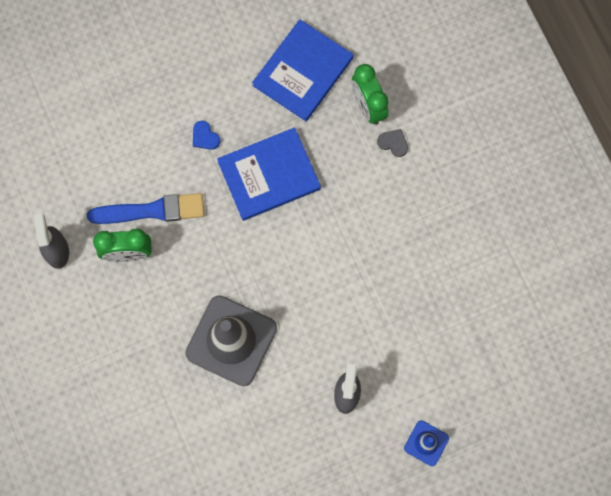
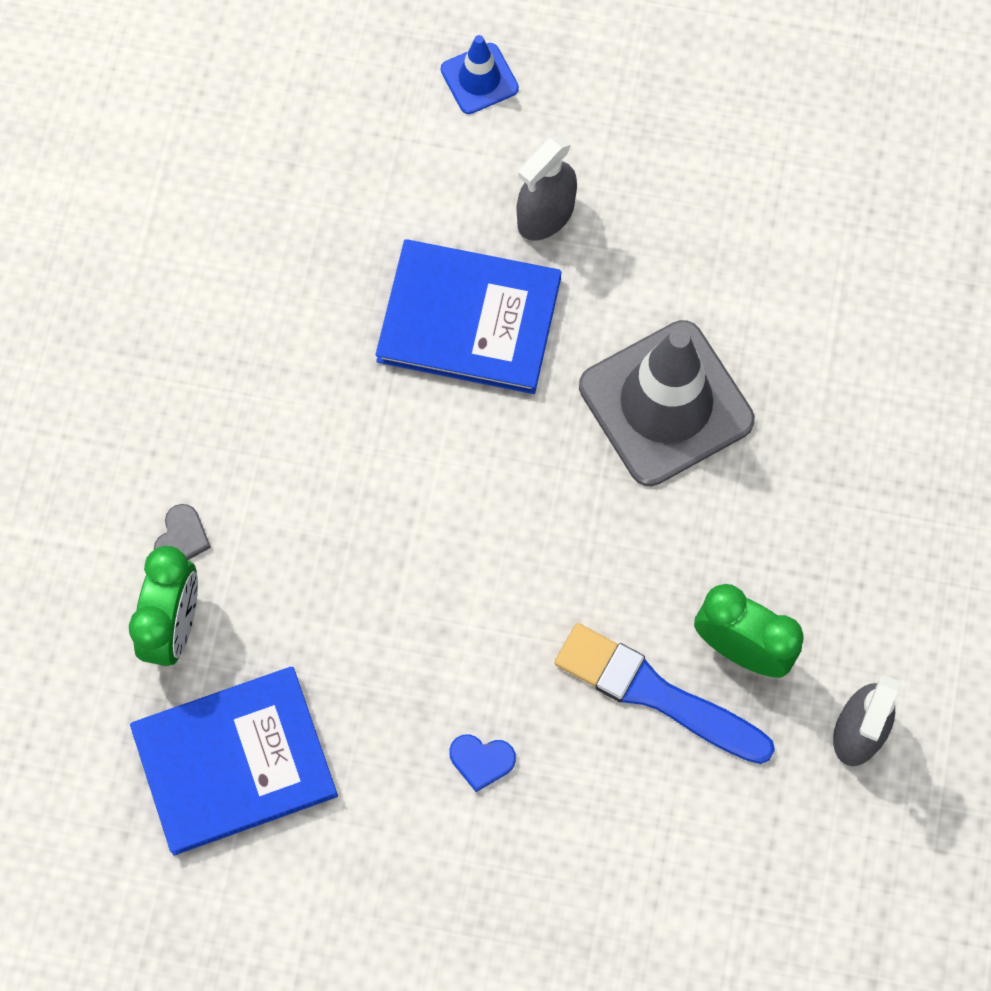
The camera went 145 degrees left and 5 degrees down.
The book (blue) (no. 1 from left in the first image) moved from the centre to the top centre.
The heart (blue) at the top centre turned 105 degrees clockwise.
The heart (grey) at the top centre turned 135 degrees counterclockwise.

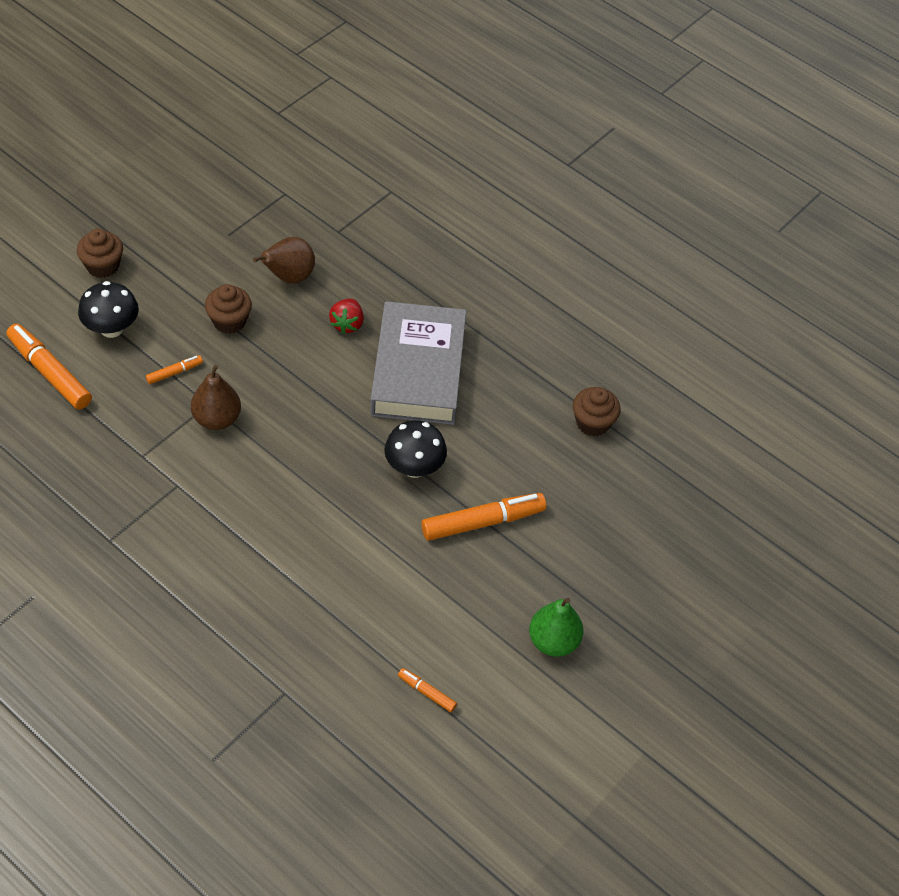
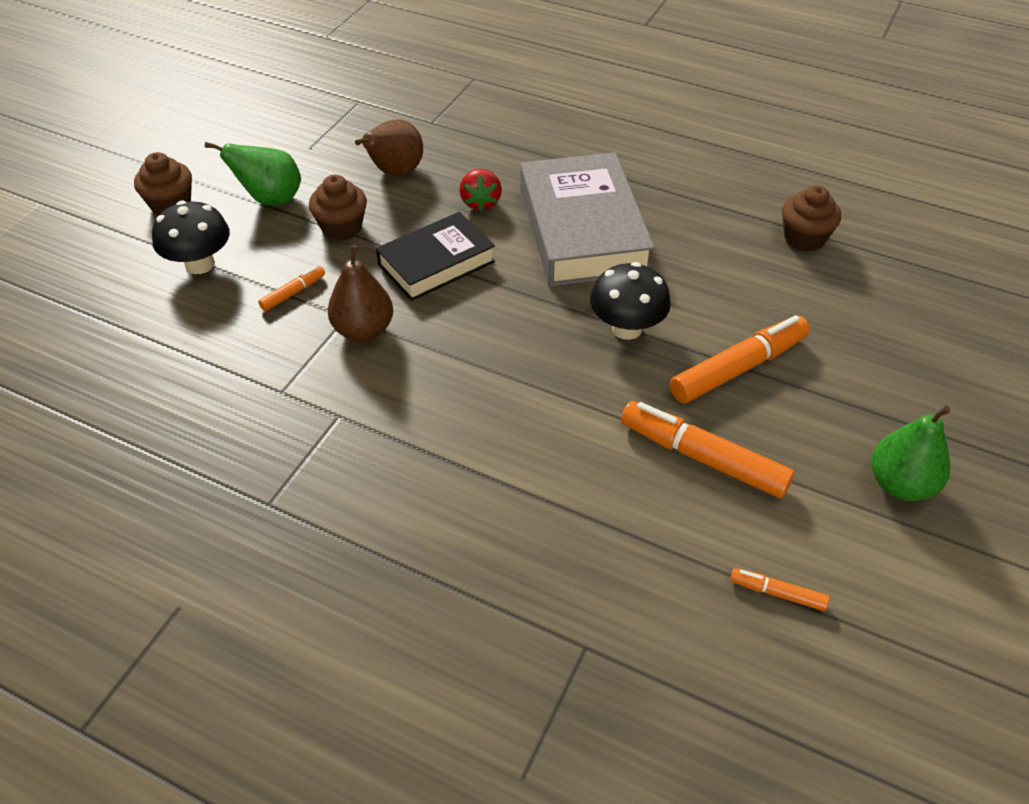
The camera went 10 degrees left and 5 degrees down.
The pear (green) (no. 1 from left) at the top left appeared.
The book (black) at the top centre appeared.
The marker (orange) (no. 1 from left in the first image) moved from the middle left to the middle right.

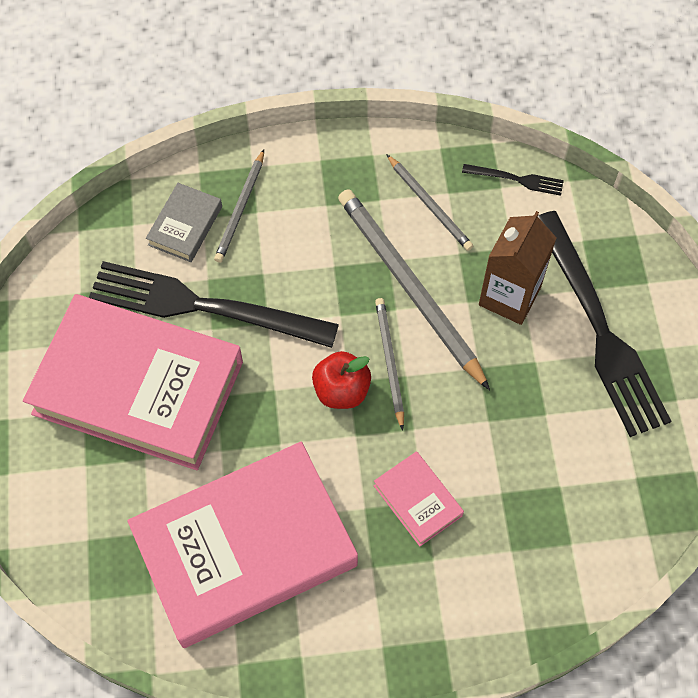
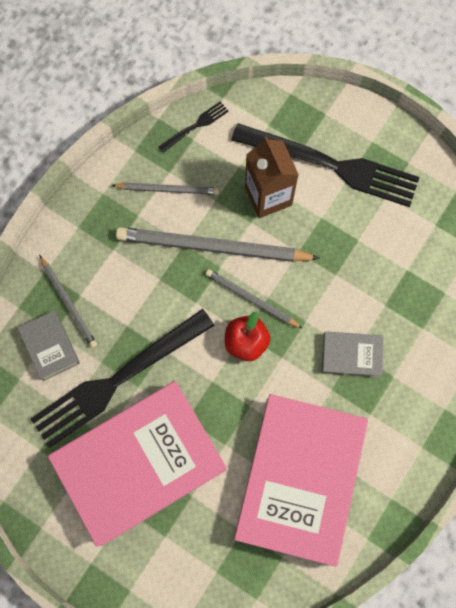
The camera went 50 degrees left and 10 degrees up.
The book (pink) (no. 3 from left) at the bottom centre became the book (grey) (no. 2 from left) at the middle right.

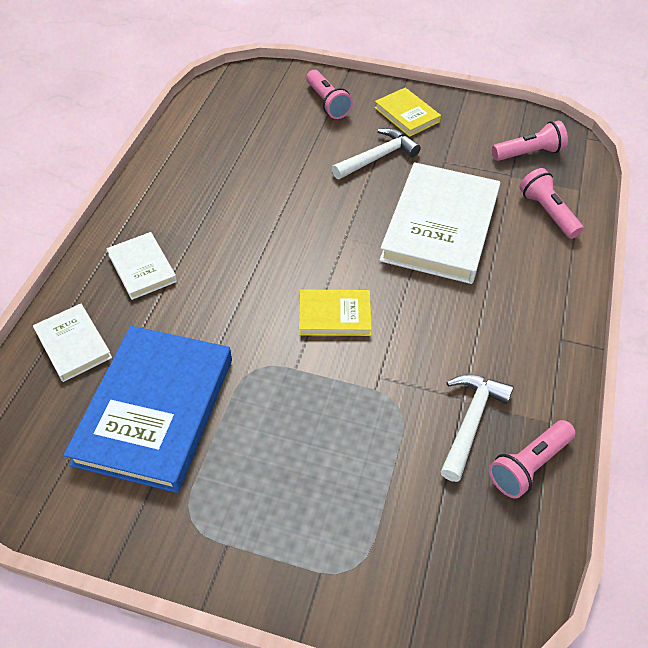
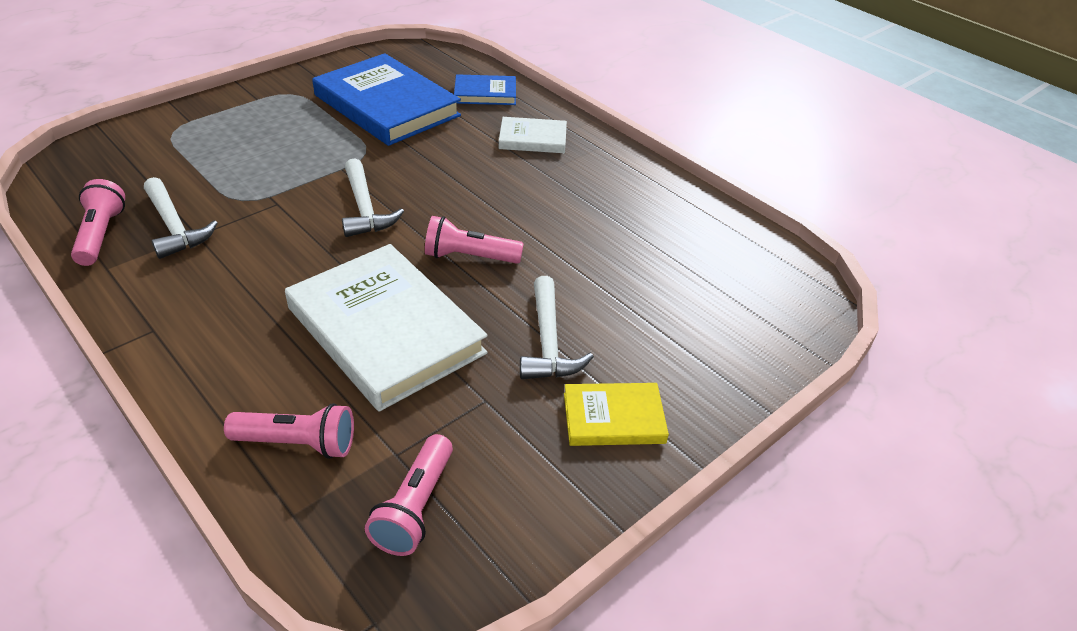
The camera went 120 degrees right and 10 degrees down.
The flashlight (pink) (no. 1 from left in the first image) moved from the top centre to the centre.
The book (yellow) (no. 1 from left) at the centre was replaced by the hammer (white) (no. 2 from left) at the top centre.
The book (white) (no. 1 from left) at the middle left became the book (blue) (no. 2 from left) at the top centre.

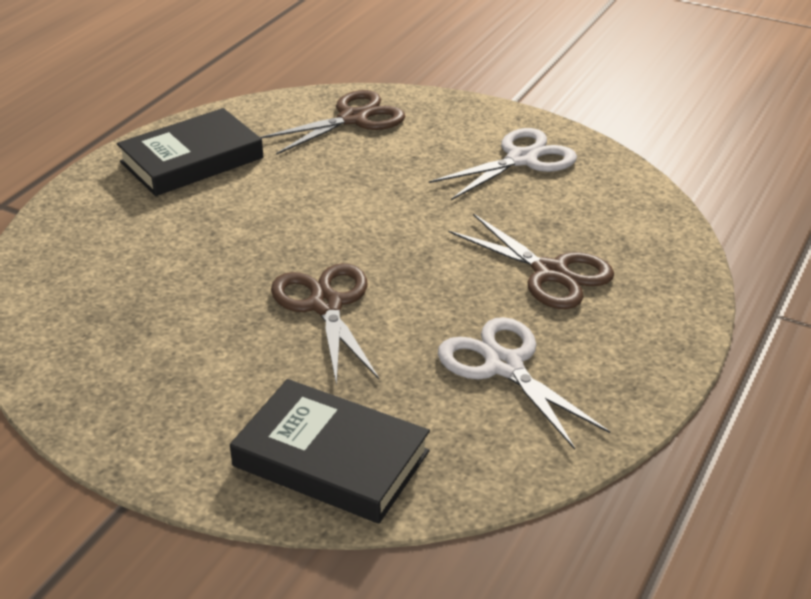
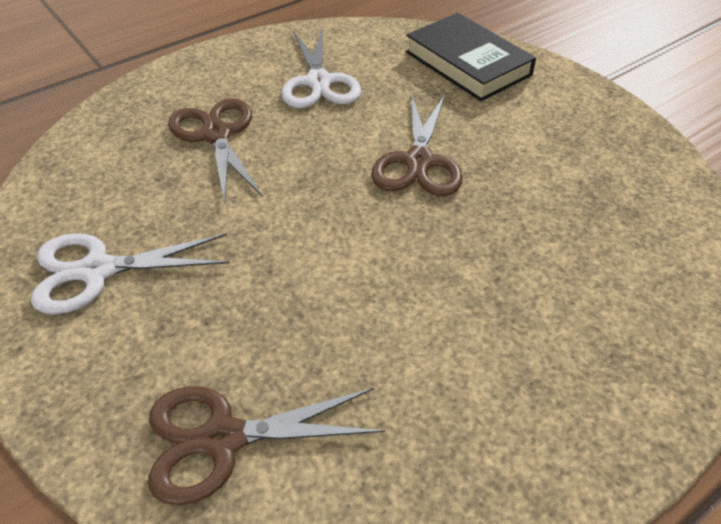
The camera went 155 degrees left and 10 degrees up.
The book (black) (no. 1 from left) at the top left disappeared.

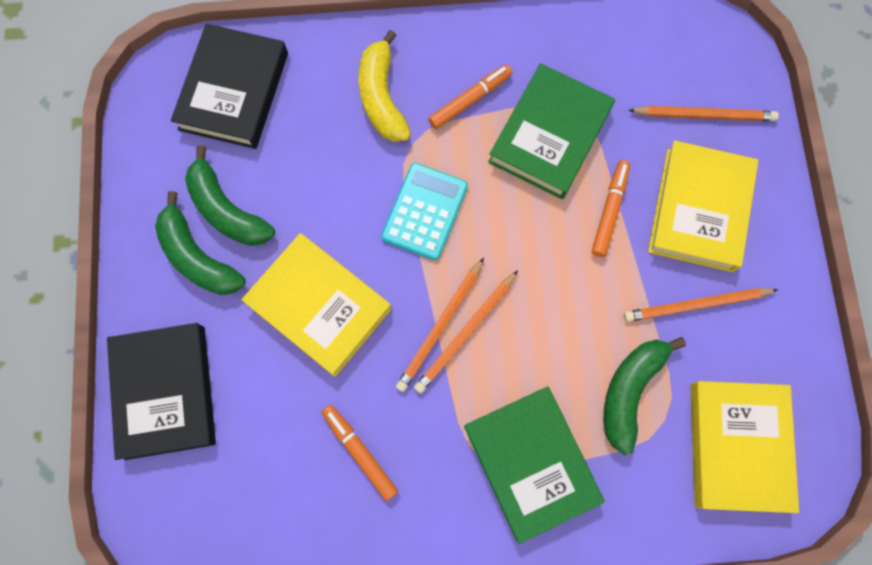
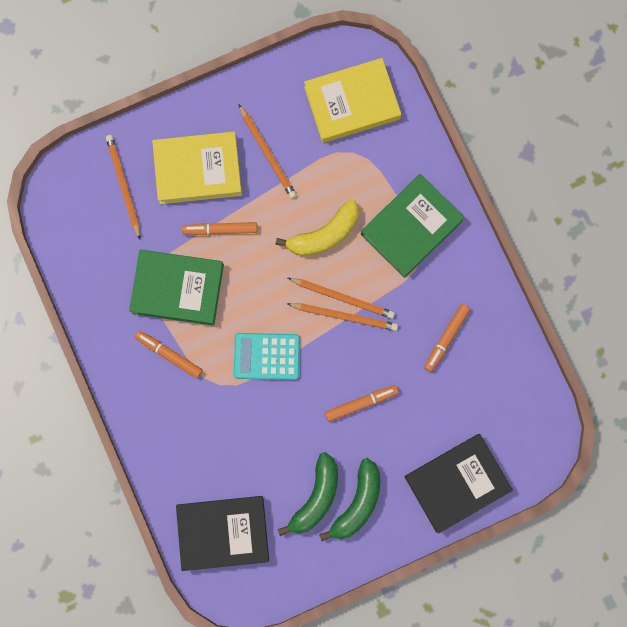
The camera went 110 degrees left and 5 degrees up.
The banana (green) (no. 3 from left) at the bottom right disappeared.
The banana (yellow) moved from the top centre to the centre.
The book (yellow) (no. 1 from left) at the centre was replaced by the marker (orange) (no. 3 from left) at the centre.

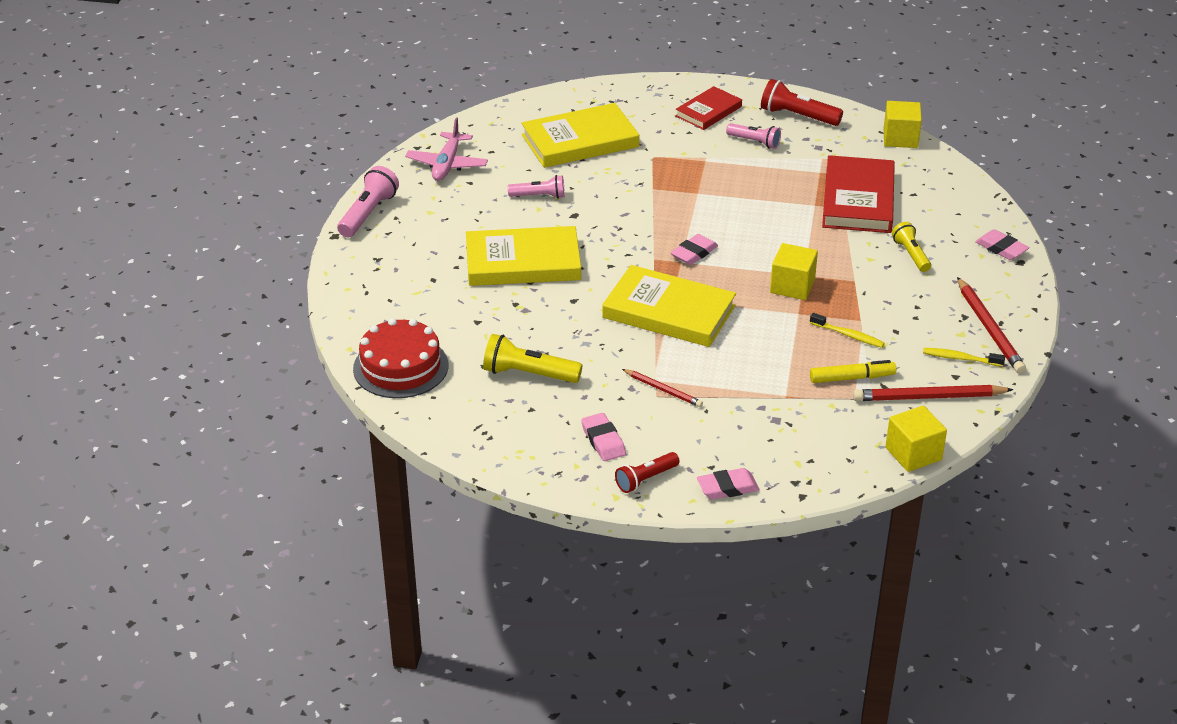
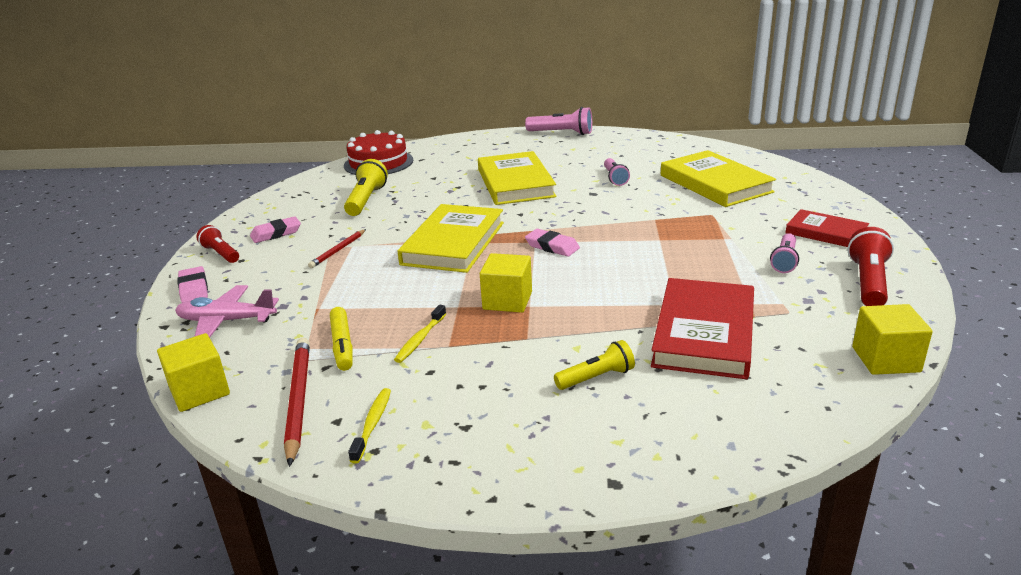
The camera went 85 degrees right and 10 degrees down.
The pencil (red) (no. 3 from left) at the middle right disappeared.
The eraser (pink) (no. 4 from left) at the middle right disappeared.
The plane (pink) moved from the top centre to the middle left.
The book (red) (no. 2 from left in the first image) at the top right turned 75 degrees counterclockwise.

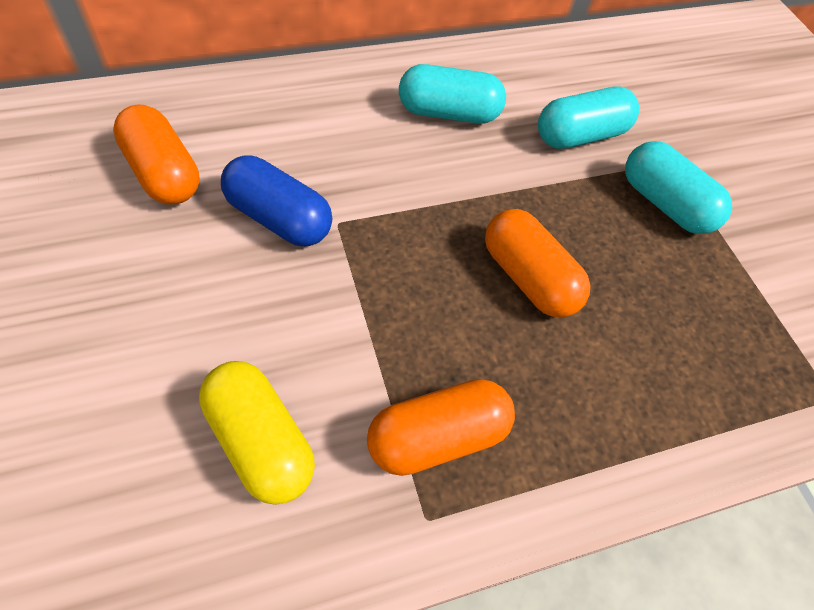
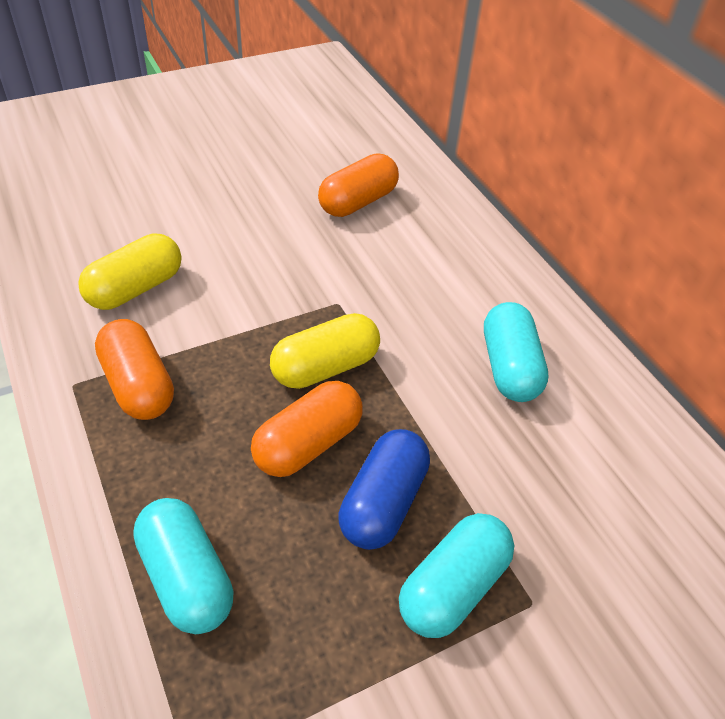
The camera went 85 degrees right and 10 degrees down.
The capsule (yellow) (no. 2 from left) at the centre appeared.
The capsule (blue) moved from the top centre to the bottom centre.
The capsule (turquoise) (no. 2 from left in the first image) moved from the top right to the bottom left.

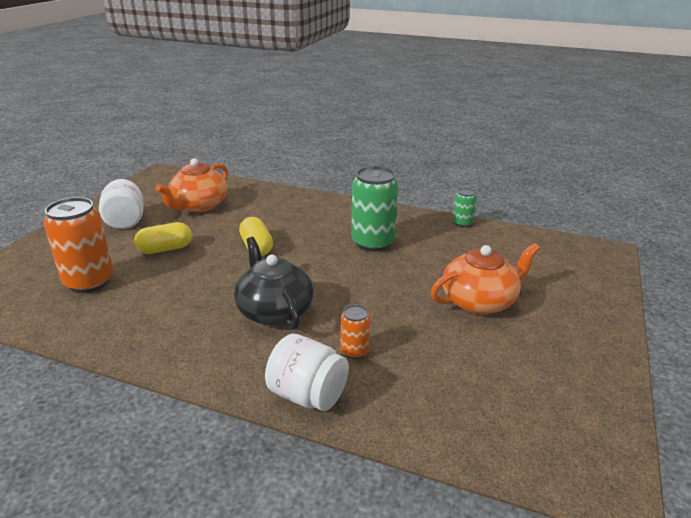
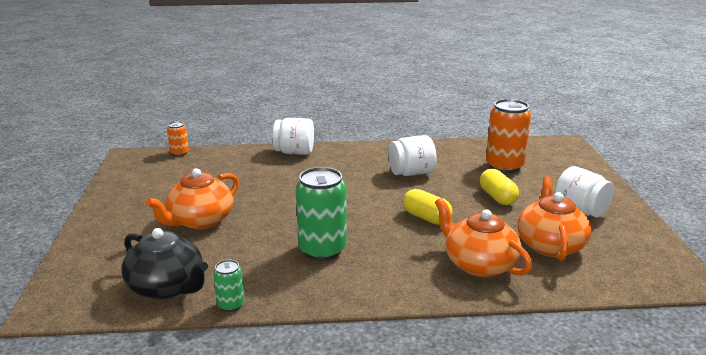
The camera went 155 degrees right and 5 degrees down.
The jar (white) (no. 2 from left) at the centre appeared.
The teapot (orange) (no. 2 from left) at the bottom right appeared.
The teapot (black) moved from the centre to the bottom left.
The can (orange) (no. 2 from left in the first image) moved from the centre to the middle left.
The capsule (yellow) (no. 1 from left in the first image) at the middle left turned 60 degrees counterclockwise.

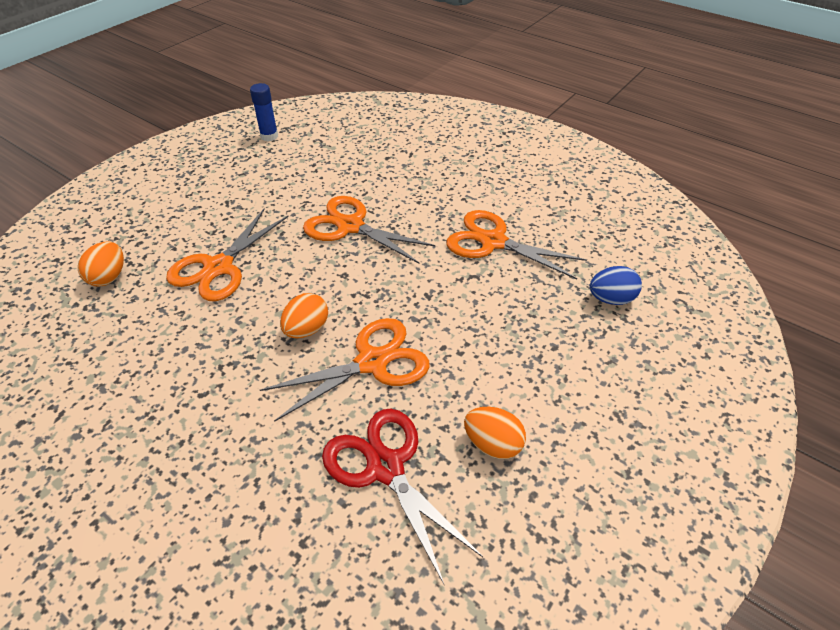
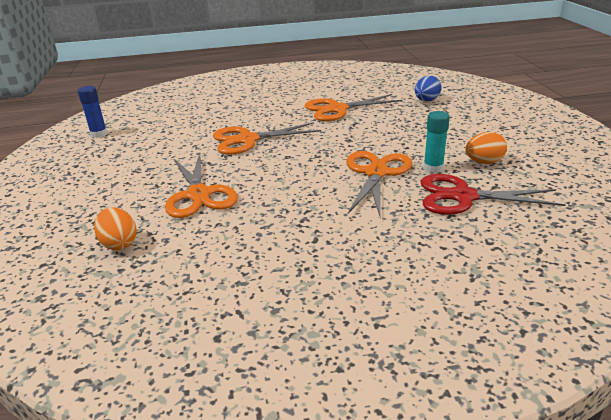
The camera went 45 degrees left and 15 degrees down.
The egg (orange) (no. 2 from left) at the centre disappeared.
The glue stick (turquoise) at the middle right appeared.

